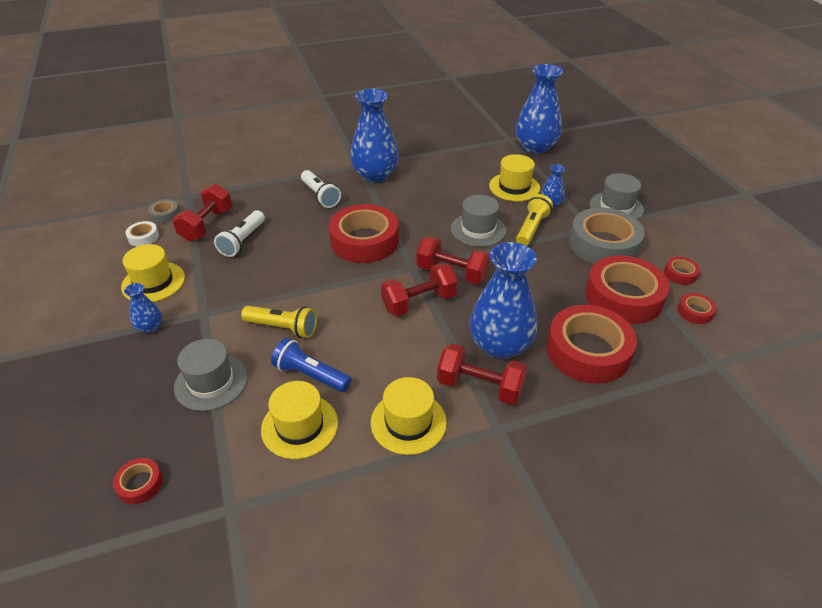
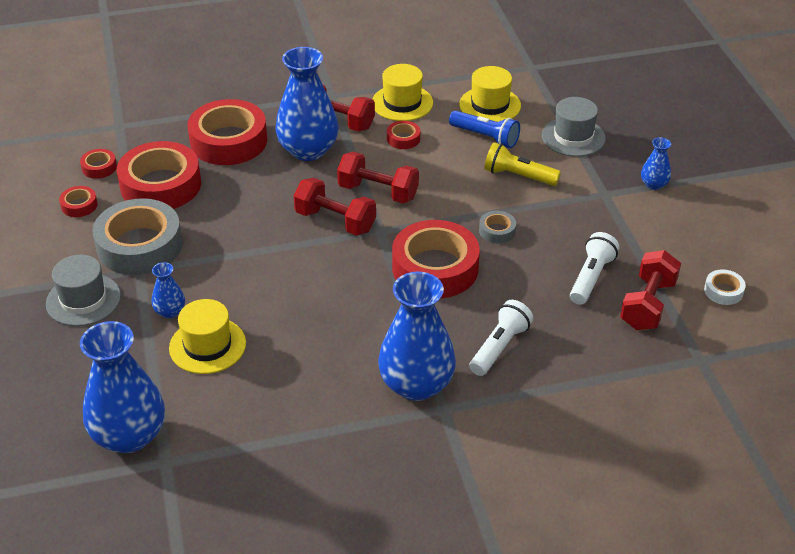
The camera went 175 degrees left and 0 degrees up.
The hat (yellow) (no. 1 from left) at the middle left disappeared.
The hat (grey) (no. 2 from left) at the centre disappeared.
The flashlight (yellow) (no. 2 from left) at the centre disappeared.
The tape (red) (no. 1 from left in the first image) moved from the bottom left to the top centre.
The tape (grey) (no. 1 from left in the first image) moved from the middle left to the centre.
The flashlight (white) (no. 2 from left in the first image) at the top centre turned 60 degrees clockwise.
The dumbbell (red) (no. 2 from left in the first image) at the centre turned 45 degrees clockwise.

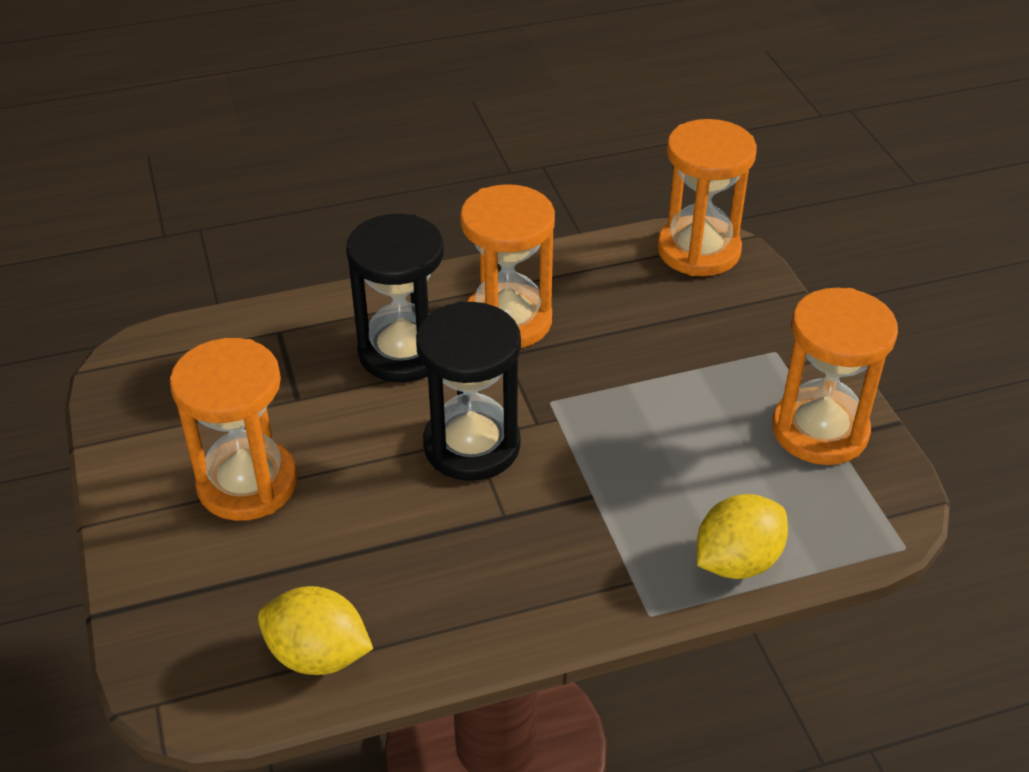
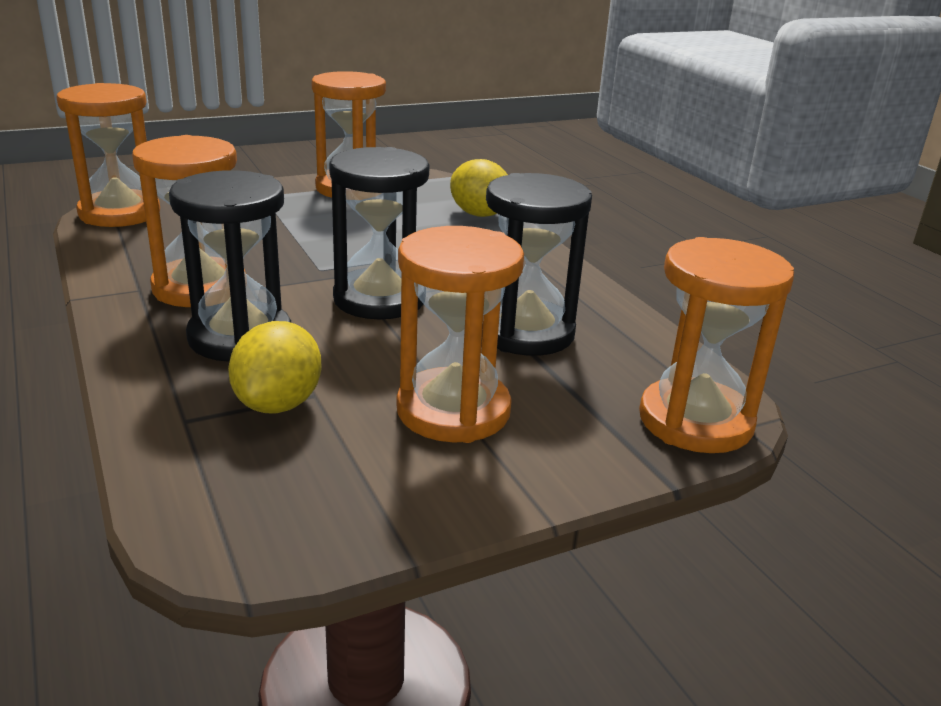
The camera went 100 degrees left and 15 degrees down.
The hourglass (black) (no. 3 from left) at the centre appeared.
The hourglass (orange) (no. 5 from left) at the middle right appeared.
The lemon (yellow) (no. 1 from left) moved from the bottom left to the middle left.

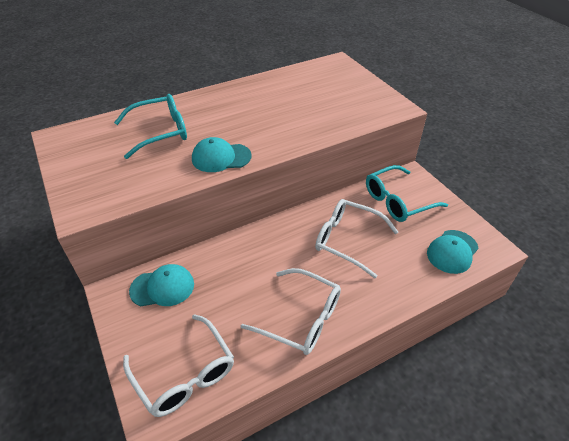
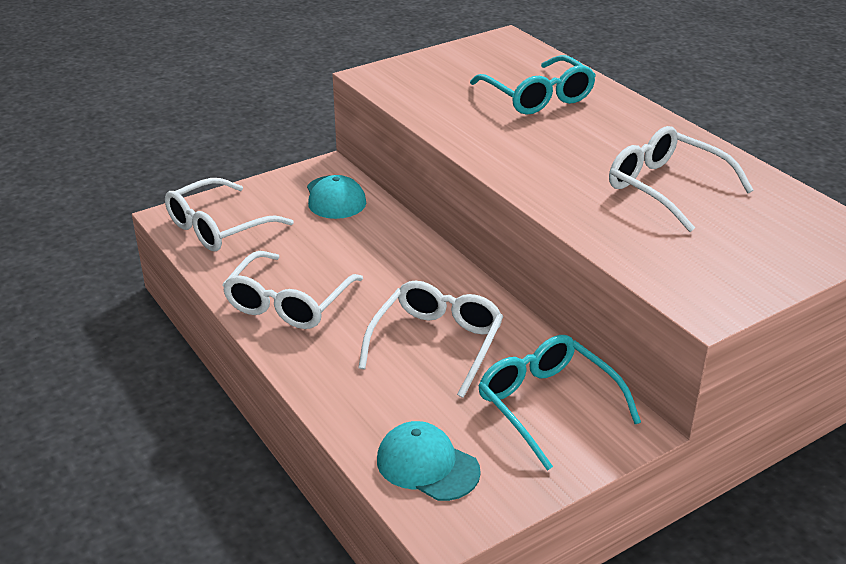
The camera went 85 degrees right and 10 degrees down.
The cap (turquoise) (no. 2 from left) at the centre disappeared.
The glasses (white) (no. 4 from left) at the top right appeared.

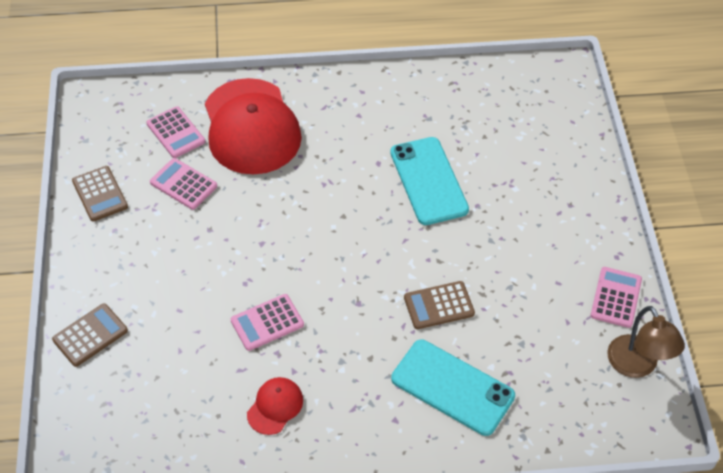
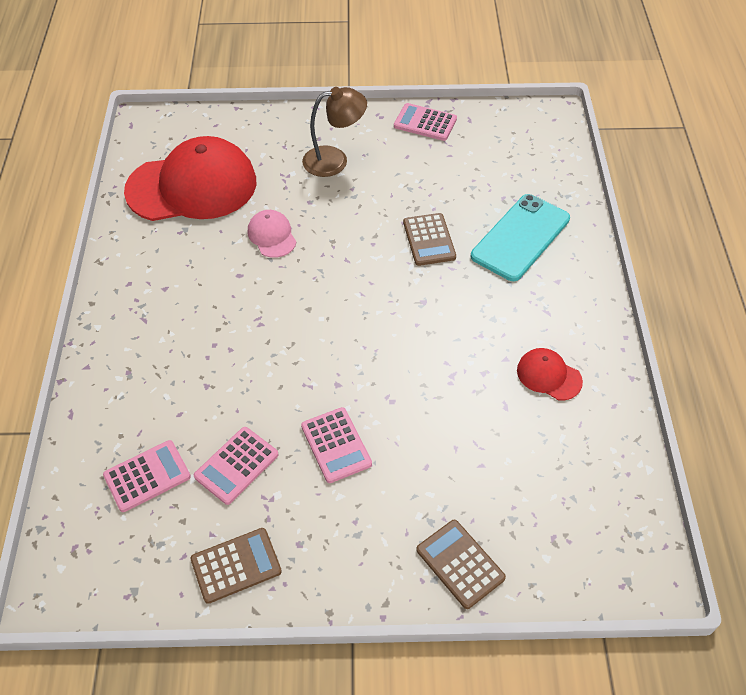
The camera went 85 degrees left and 0 degrees up.
The cap (red) (no. 1 from left) moved from the top centre to the top left.
The calculator (pink) (no. 3 from left) moved from the bottom centre to the centre.
The lamp (brown) moved from the bottom right to the top centre.
The phone (turquoise) (no. 1 from left) at the centre was replaced by the cap (pink) at the centre.

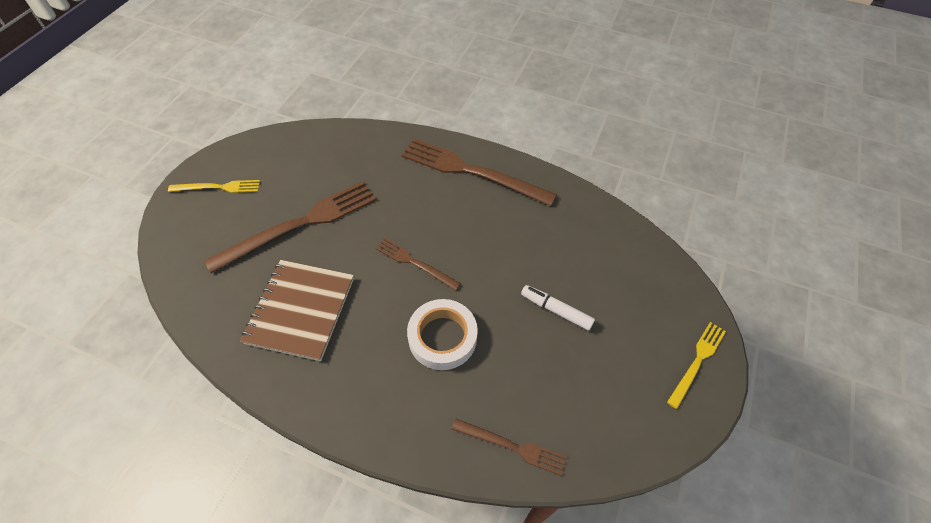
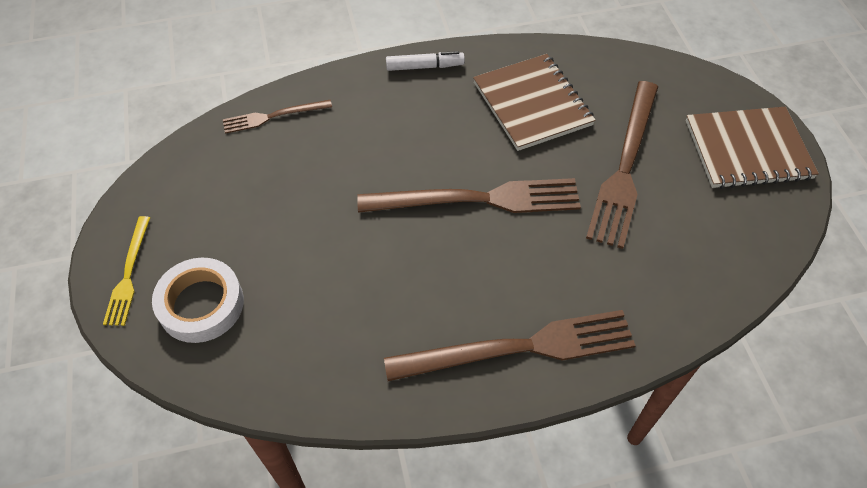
The camera went 145 degrees right and 0 degrees up.
The tape (white) moved from the centre to the middle left.
The marker (white) moved from the centre to the top centre.
The fork (yellow) (no. 1 from left) at the middle left was replaced by the notebook (brown) (no. 2 from left) at the top right.
The fork (brown) (no. 2 from left) at the centre changed to 1.88 times the size.

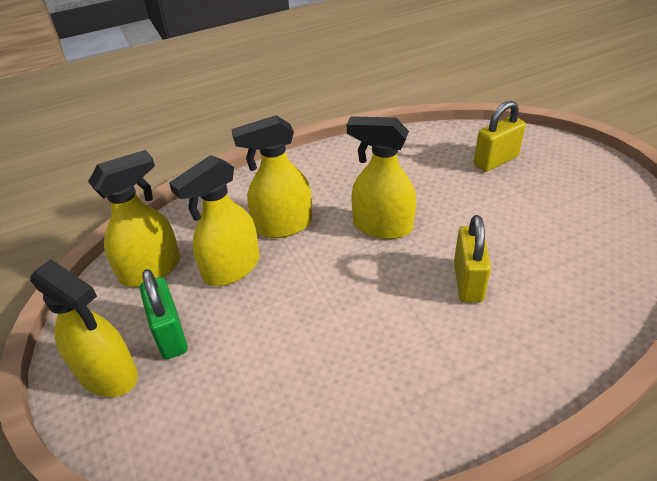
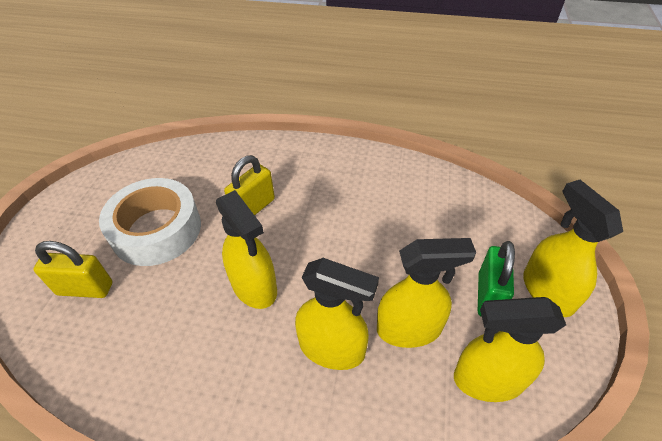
The camera went 145 degrees left and 5 degrees up.
The tape (white) at the middle left appeared.

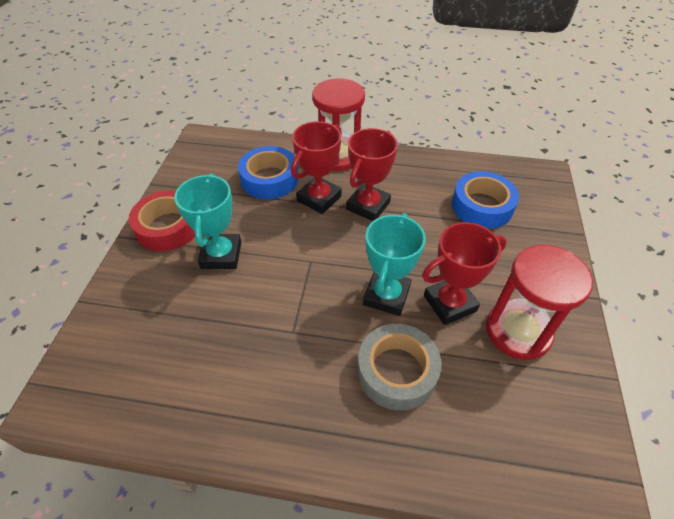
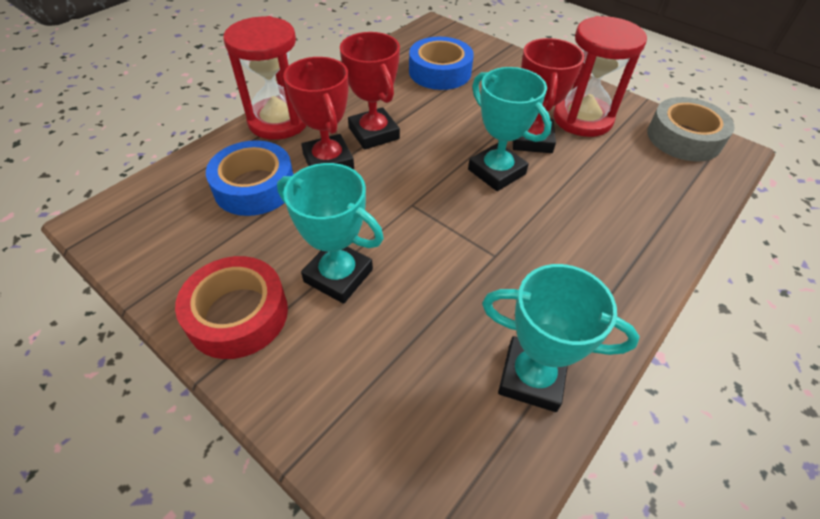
The camera went 60 degrees left and 0 degrees up.
The trophy (turquoise) (no. 3 from left) at the middle right appeared.
The tape (grey) moved from the bottom centre to the top right.

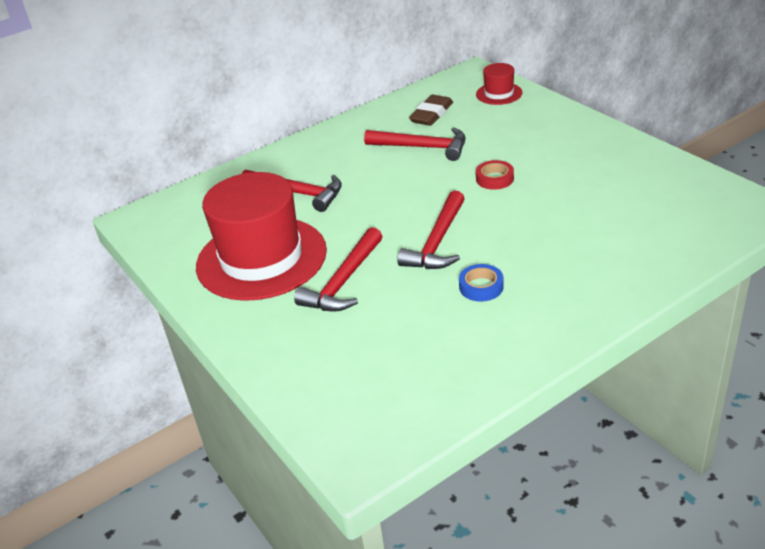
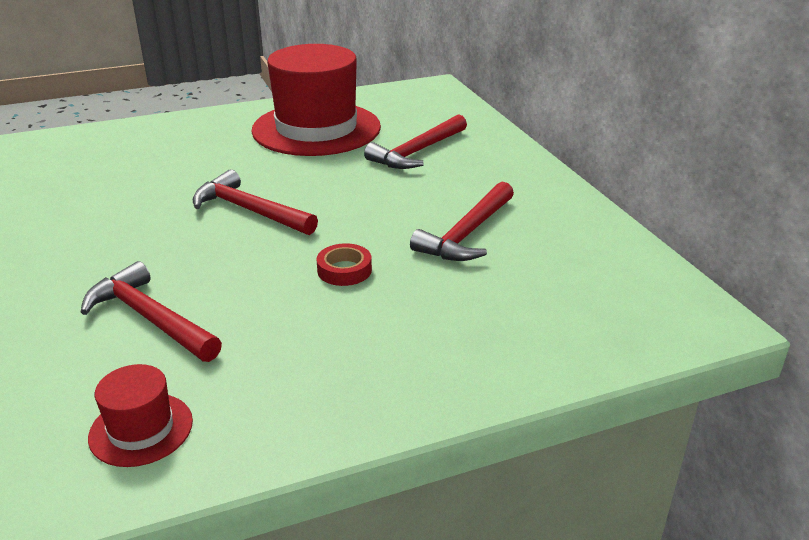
The camera went 100 degrees right and 5 degrees down.
The eraser (brown) at the top centre disappeared.
The tape (blue) at the centre disappeared.
The hammer (red) (no. 2 from left in the first image) moved from the centre to the middle left.
The hat (red) (no. 2 from left in the first image) moved from the top centre to the bottom left.

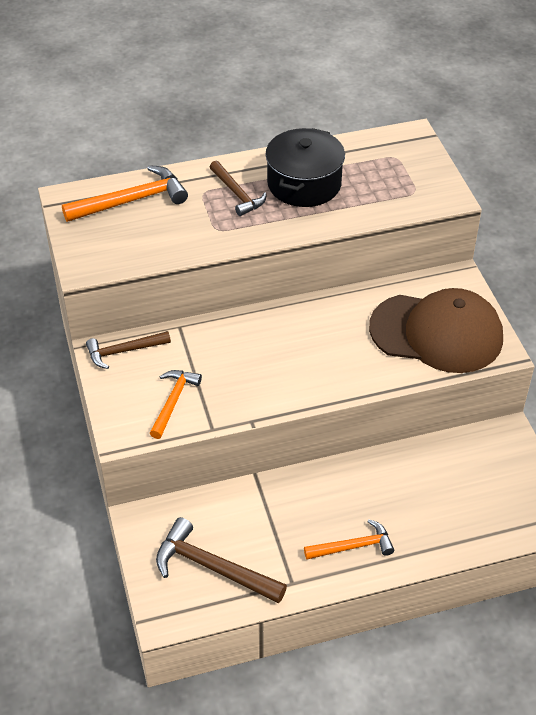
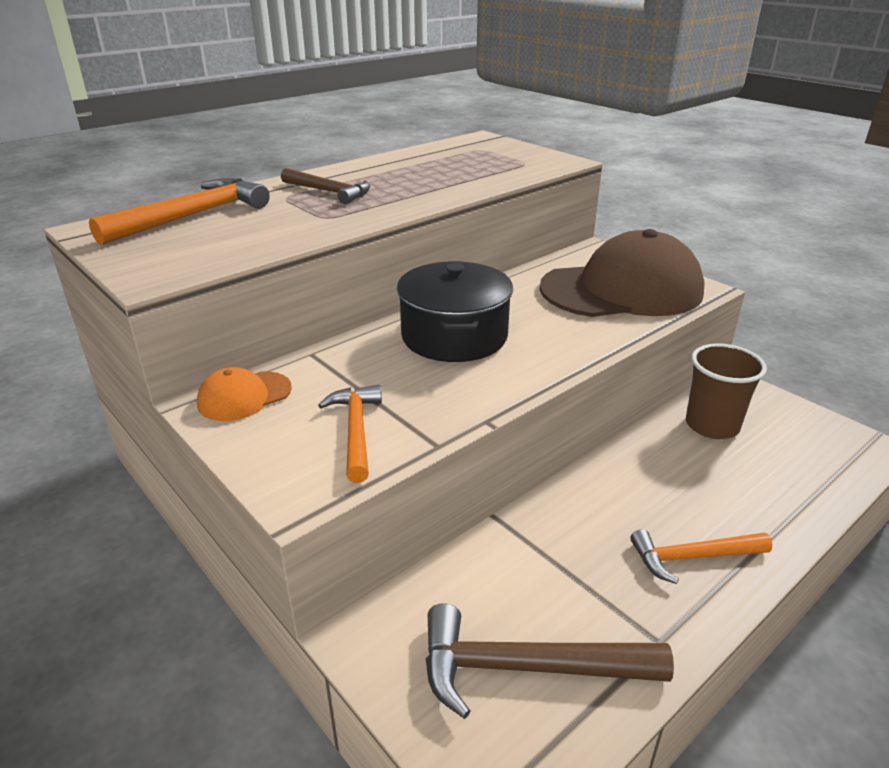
The camera went 25 degrees left and 15 degrees down.
The cup (brown) at the middle right appeared.
The pot (black) moved from the top centre to the centre.
The hammer (brown) (no. 1 from left) at the middle left was replaced by the cap (orange) at the middle left.
The hammer (orange) (no. 3 from left) at the bottom centre turned 150 degrees counterclockwise.

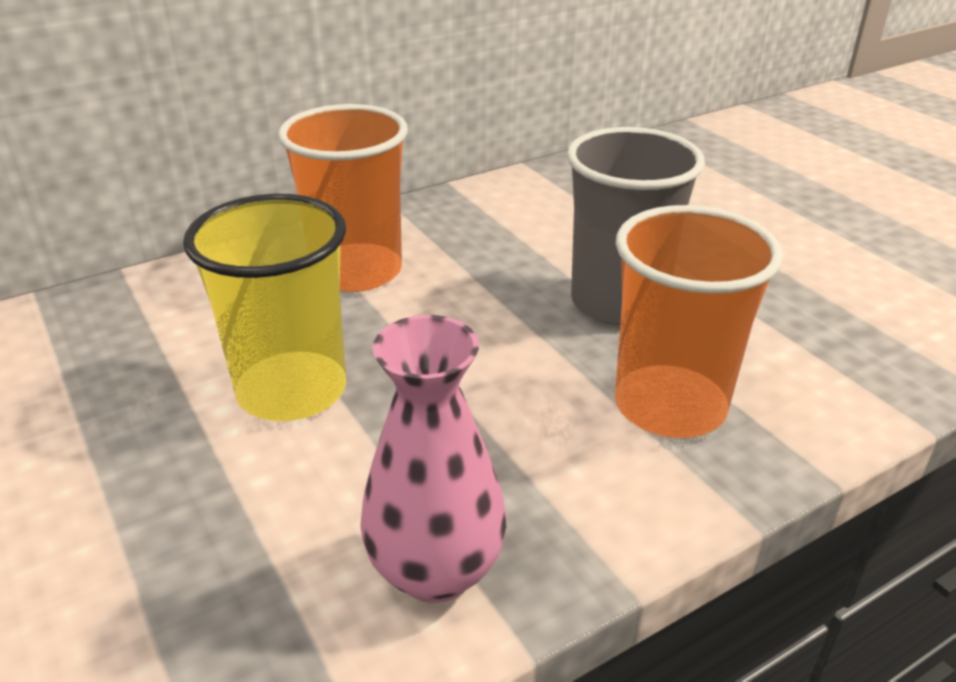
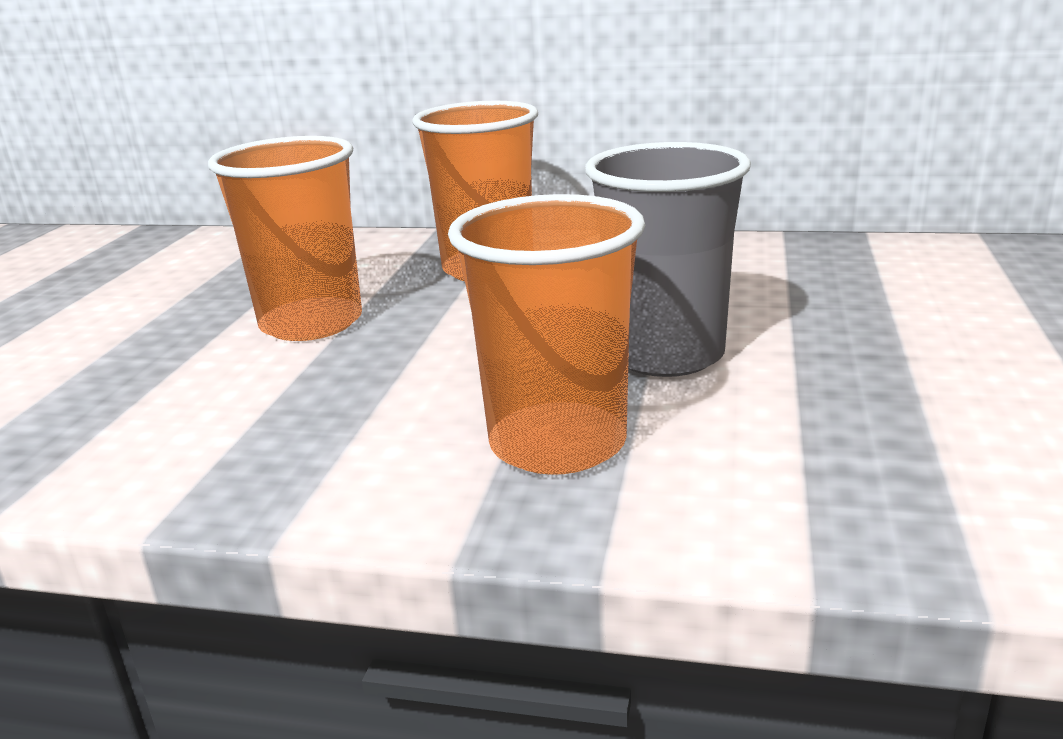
The camera went 45 degrees right and 10 degrees down.
The vase (pink) at the bottom centre disappeared.
The cup (yellow) at the middle left became the cup (orange) (no. 1 from left) at the top left.

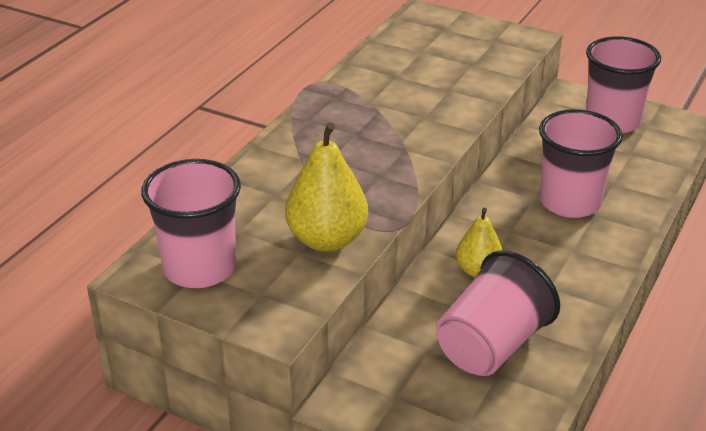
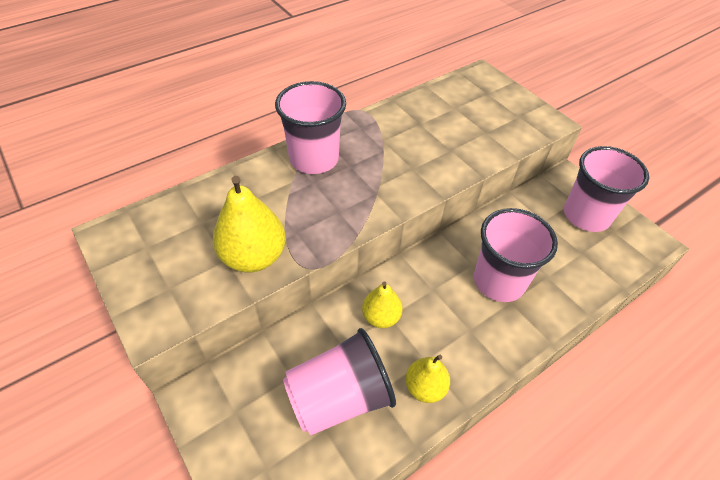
The camera went 25 degrees right and 15 degrees up.
The pear (yellow) (no. 3 from left) at the bottom centre appeared.
The cup (pink) (no. 1 from left) moved from the middle left to the top centre.

